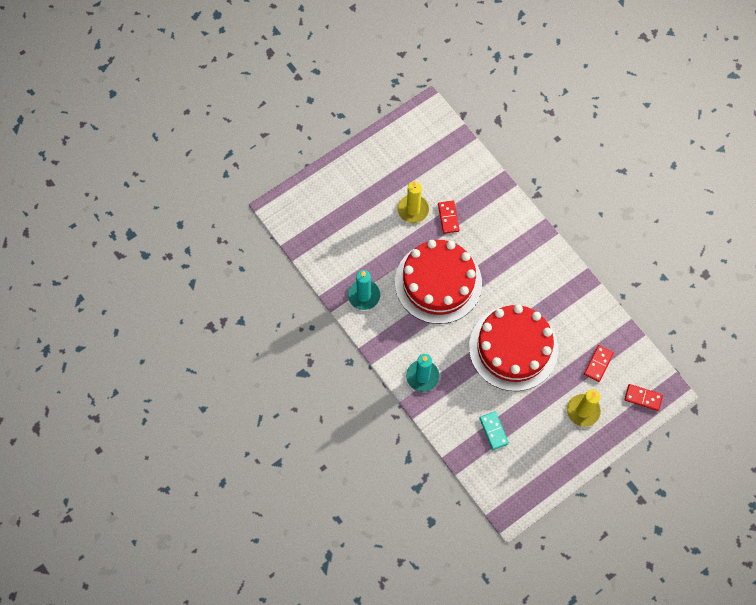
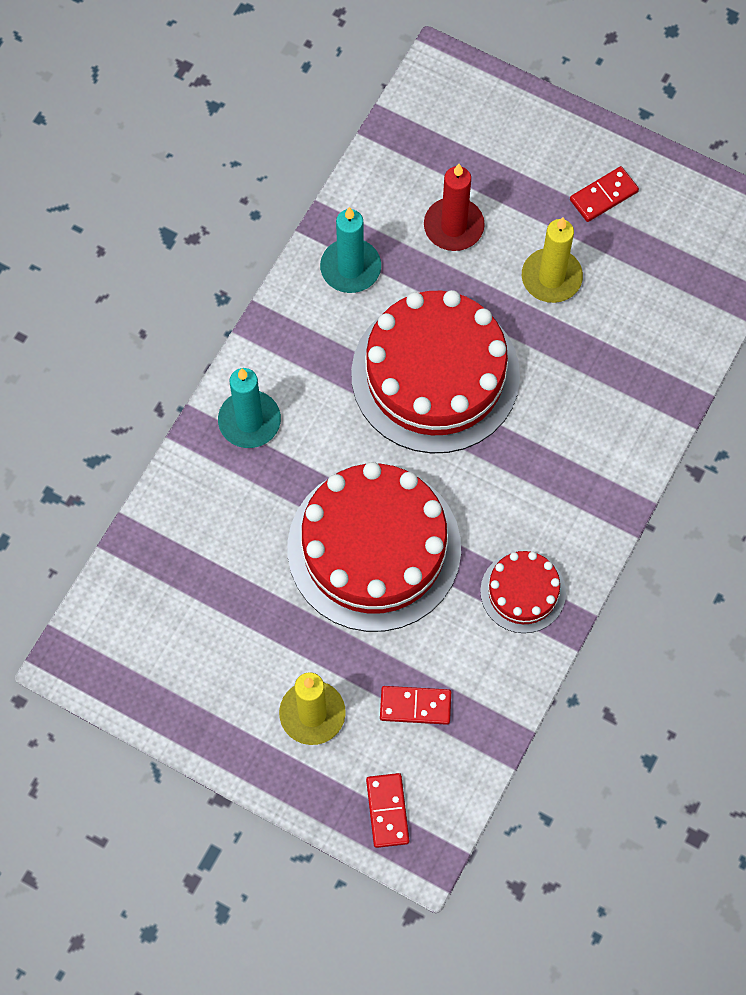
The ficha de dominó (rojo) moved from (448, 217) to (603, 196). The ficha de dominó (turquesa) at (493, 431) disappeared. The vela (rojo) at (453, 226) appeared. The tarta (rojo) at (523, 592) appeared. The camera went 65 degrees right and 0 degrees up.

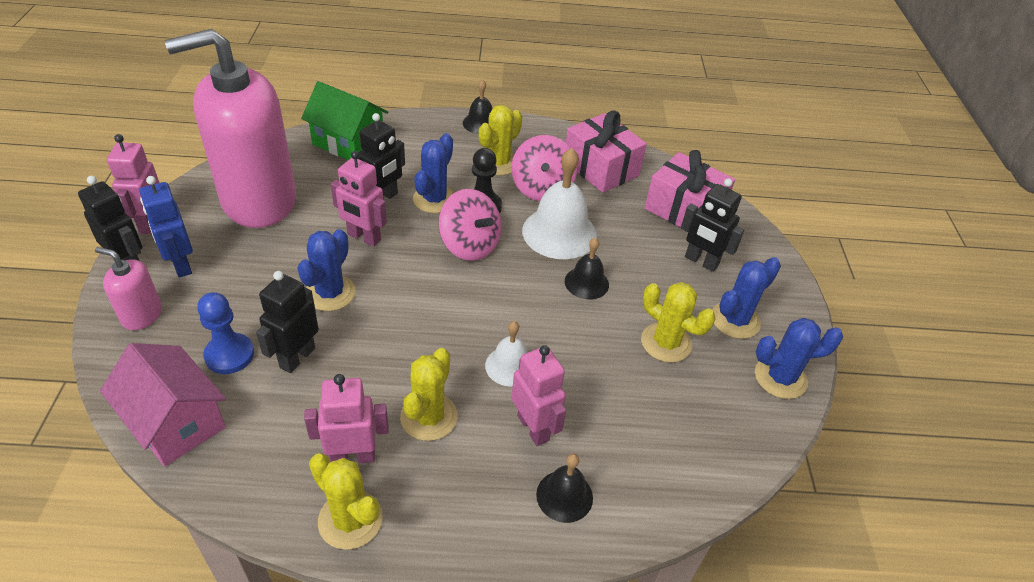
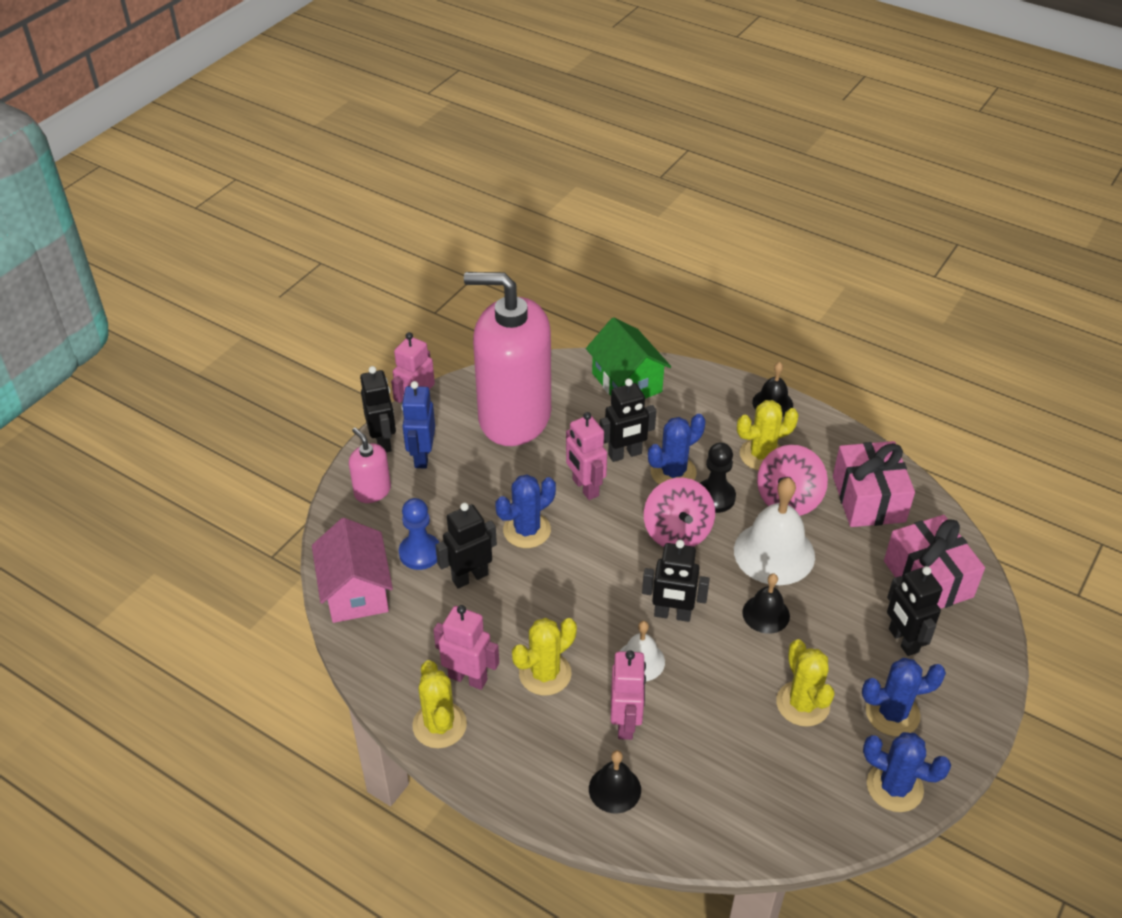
The robot (negro) at (672, 614) appeared. The camera went 35 degrees right and 0 degrees up.

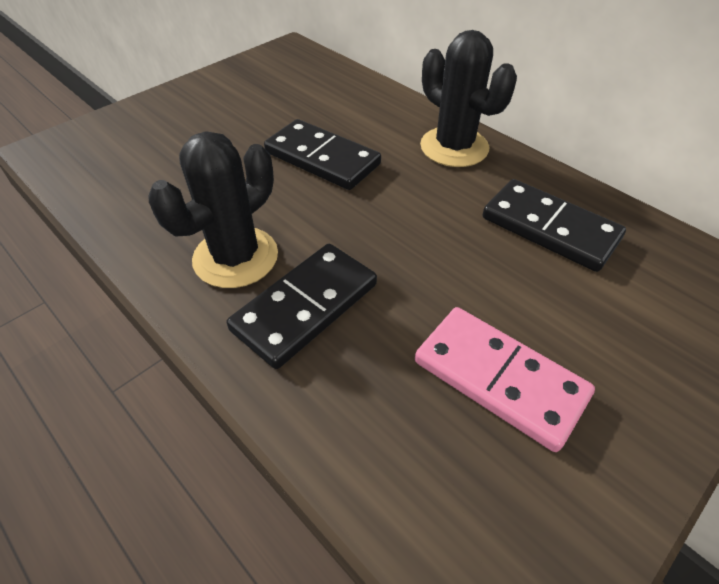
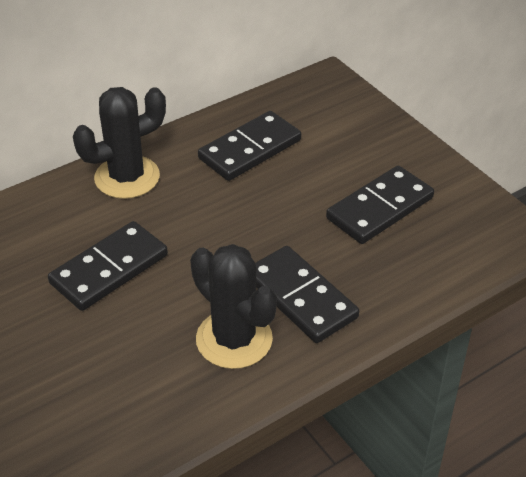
The ficha de dominó (rosa) at (499, 378) became the ficha de dominó (negro) at (379, 208). The camera went 80 degrees left and 5 degrees down.

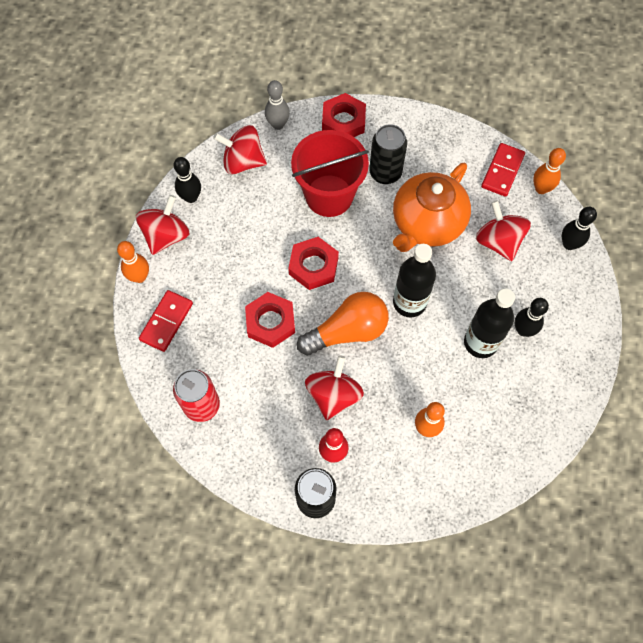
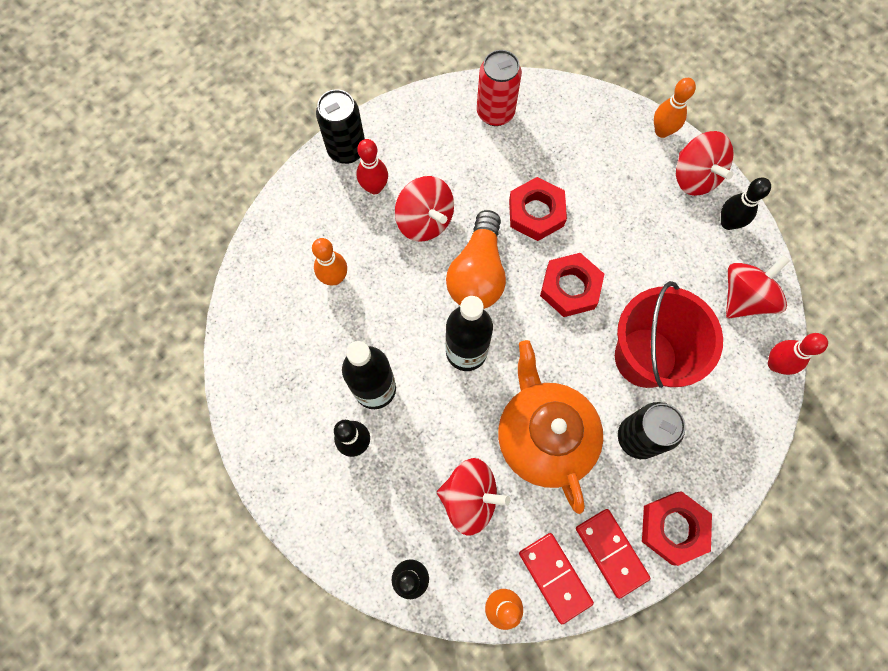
The bolo (gris) at (278, 124) became the bolo (rojo) at (775, 364). The tuerca (rojo) moved from (343, 121) to (673, 528). The ficha de dominó (rojo) moved from (166, 322) to (611, 552). The camera went 125 degrees right and 5 degrees up.

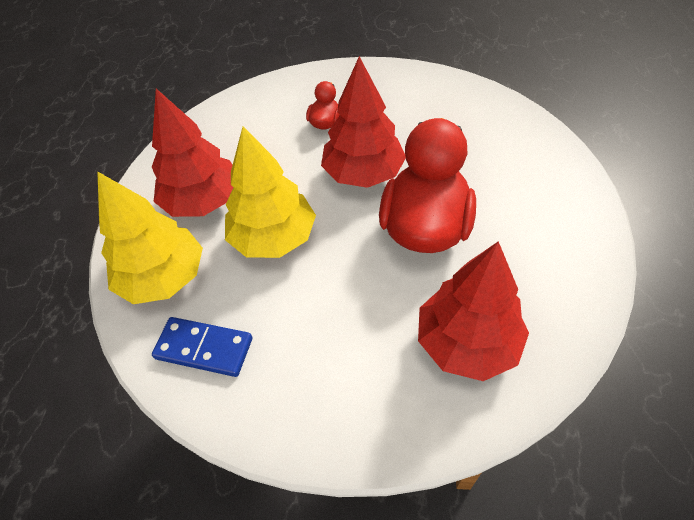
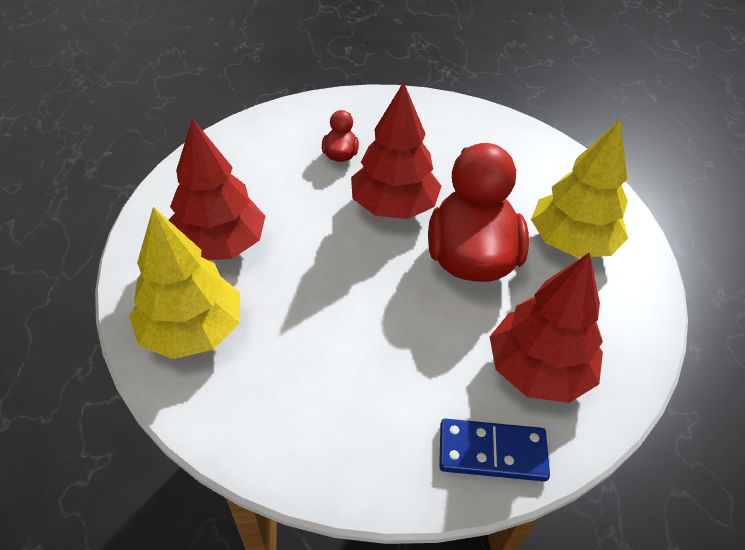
The árbol (amarillo) moved from (273, 238) to (571, 242). The ficha de dominó (azul) moved from (204, 348) to (492, 452). The camera went 15 degrees left and 5 degrees down.

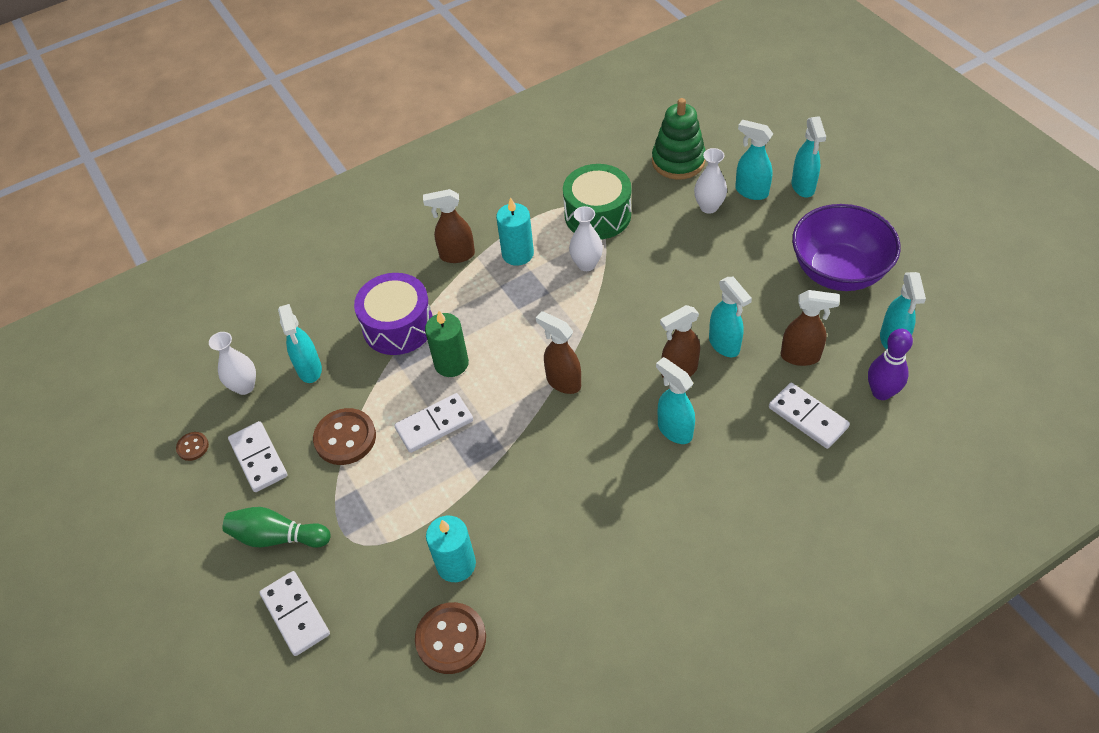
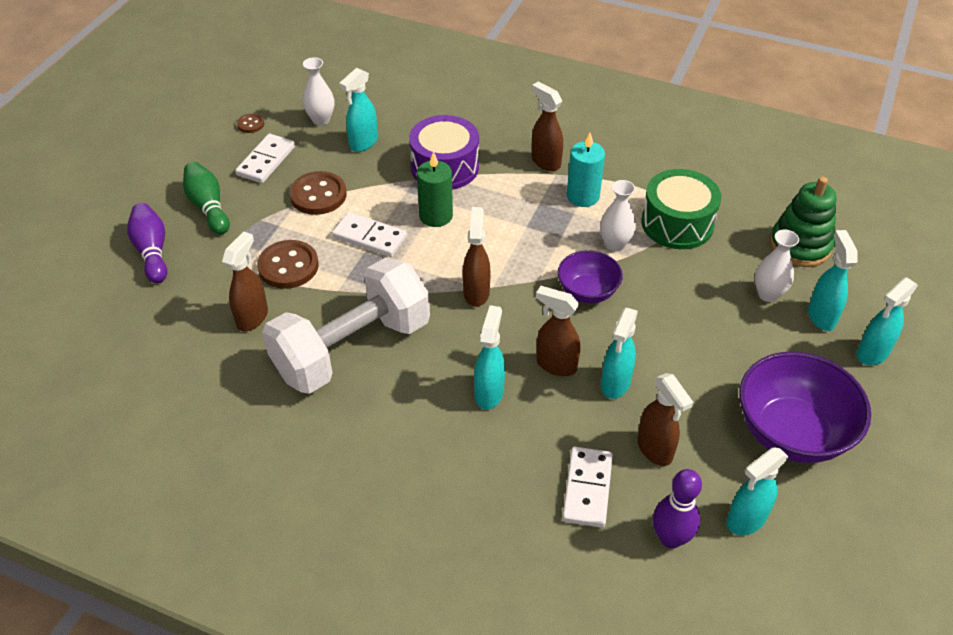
The vela (turquesa) at (456, 564) was replaced by the pulverizador (marrón) at (253, 317). The ficha de dominó (blanco) at (295, 614) was replaced by the bolo (morado) at (152, 251). The botón (marrón) moved from (451, 639) to (288, 266). The cuenco (morado) at (587, 292) appeared. The mancuerna (blanco) at (352, 348) appeared. The camera went 50 degrees right and 5 degrees down.

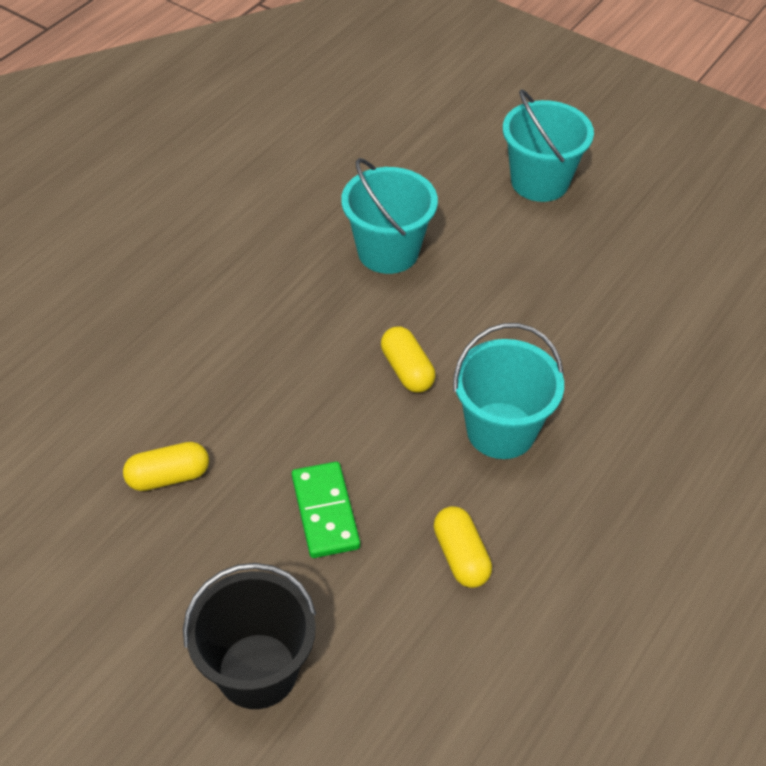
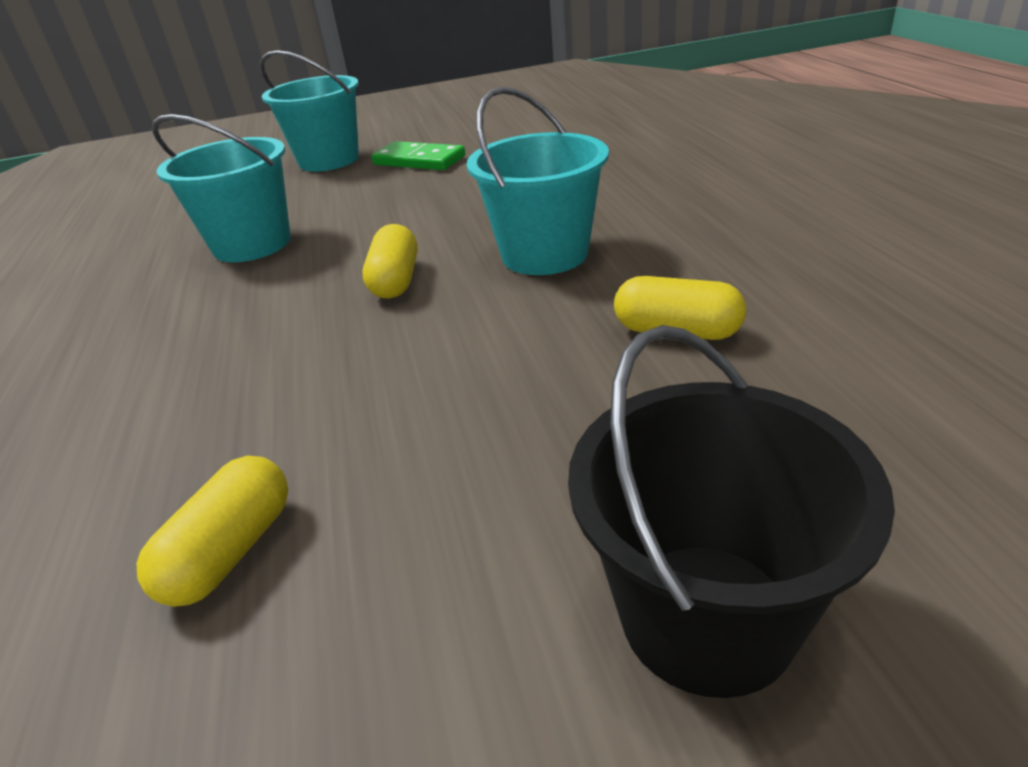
The cápsula (amarillo) at (407, 370) turned 75 degrees clockwise. The ficha de dominó (verde) moved from (325, 512) to (419, 161). The camera went 45 degrees left and 15 degrees down.

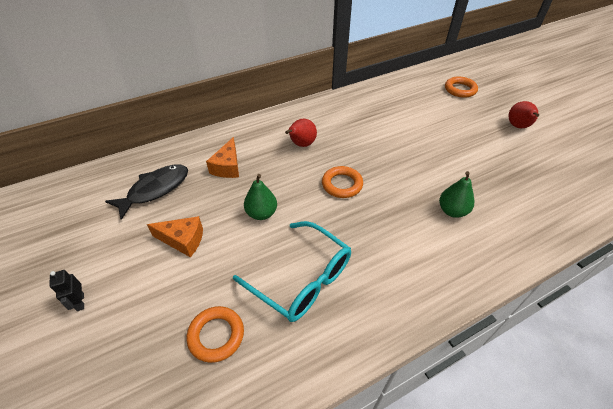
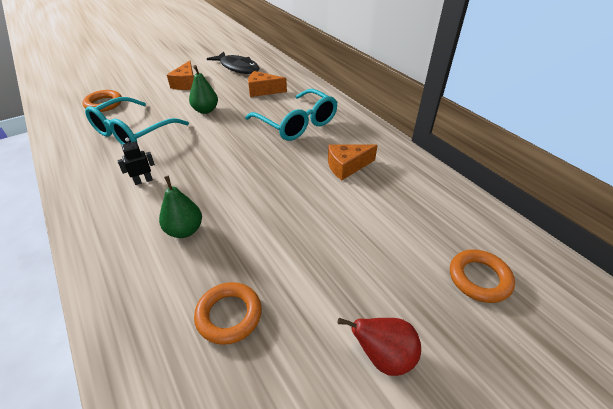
The pera (rojo) at (301, 144) was replaced by the gafas (turquesa) at (297, 124). The anillo (naranja) moved from (342, 184) to (229, 315). The robot (negro) moved from (80, 302) to (143, 181). The queso (naranja) at (347, 166) appeared. The camera went 85 degrees right and 5 degrees down.

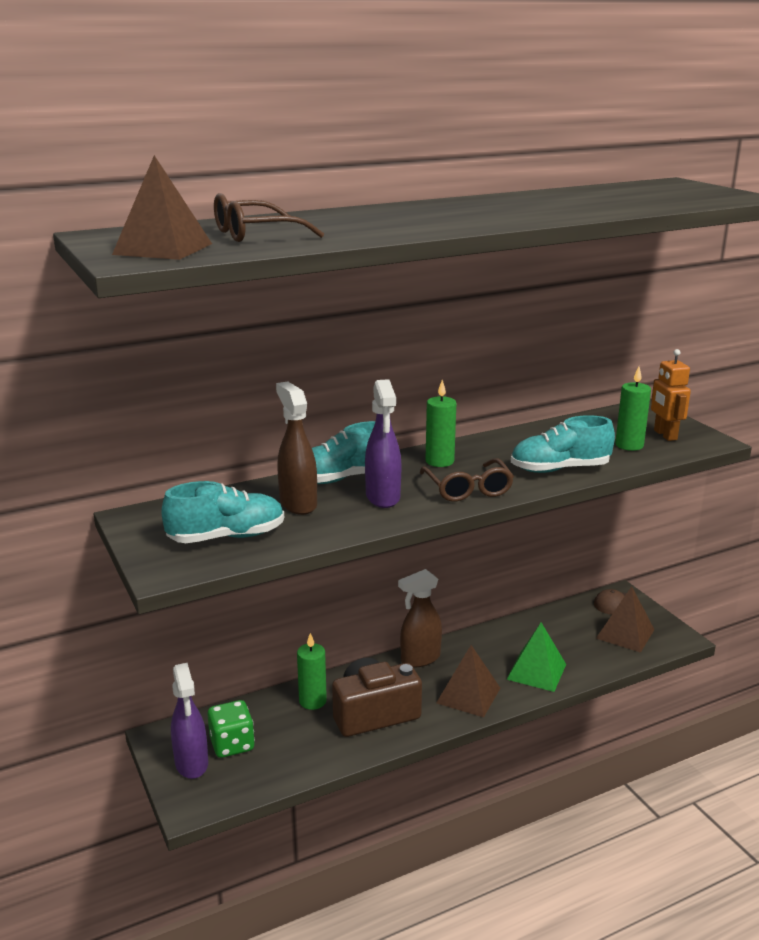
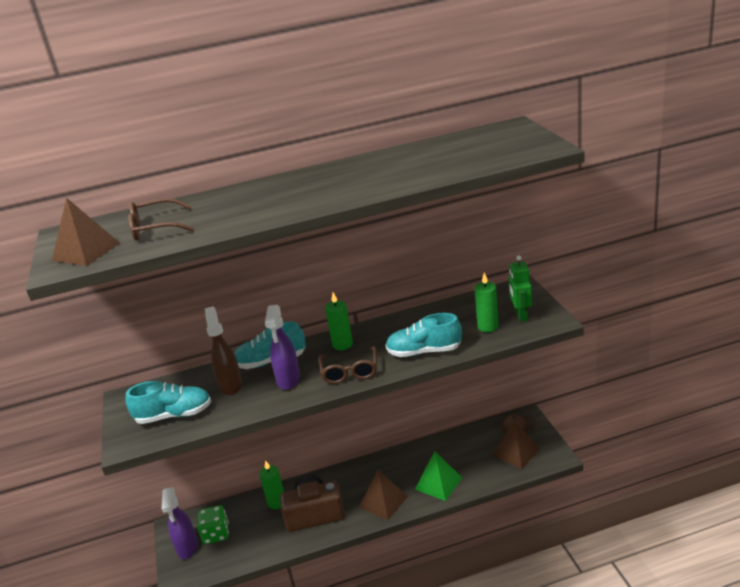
The robot (naranja) at (665, 435) became the robot (verde) at (521, 315). The pulverizador (marrón) at (420, 659) disappeared. The camera went 15 degrees right and 5 degrees up.

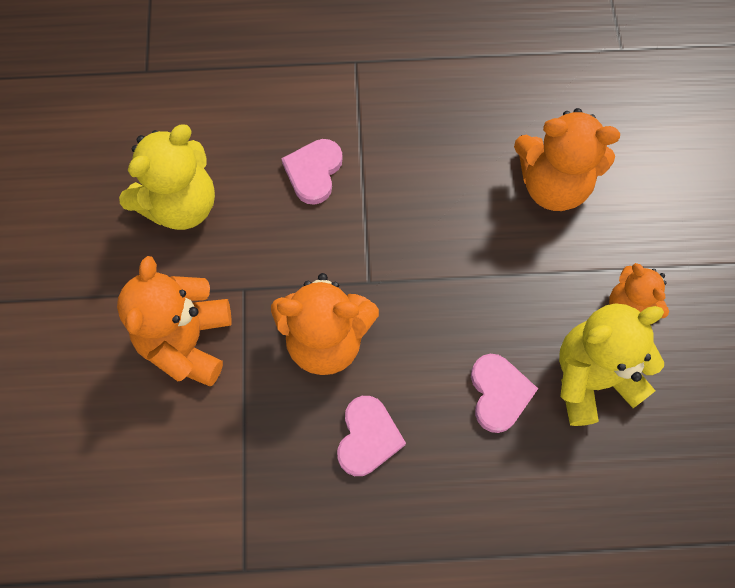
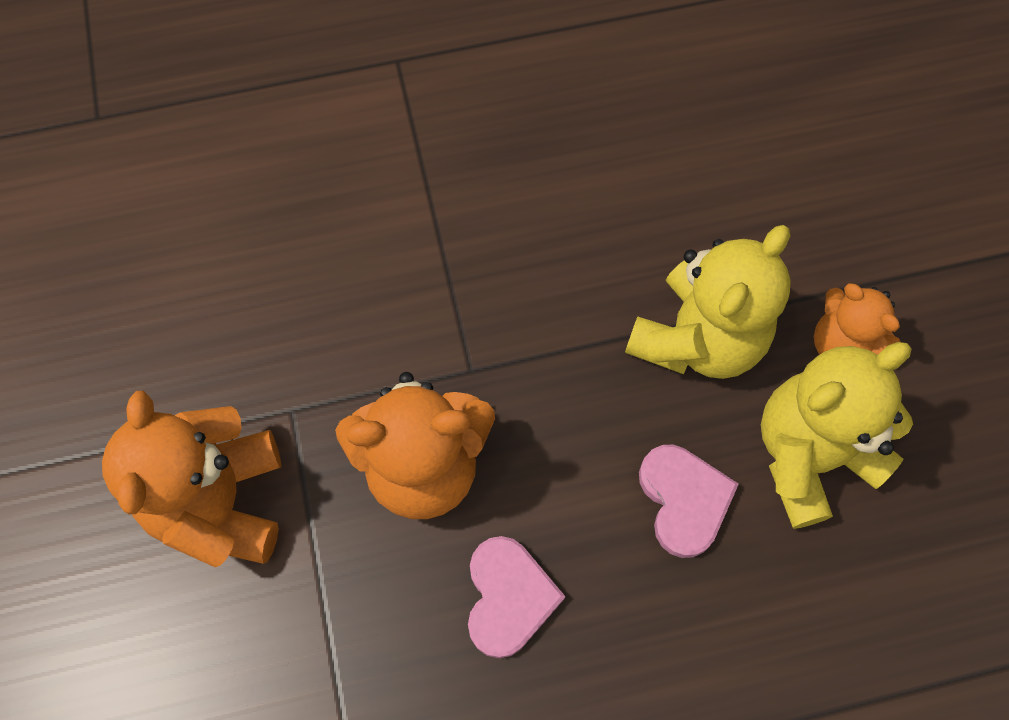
The osito (naranja) at (553, 185) disappeared. The osito (amarillo) moved from (180, 205) to (697, 338). The corazón (rosa) at (314, 172) disappeared. The camera went 10 degrees left and 0 degrees up.

